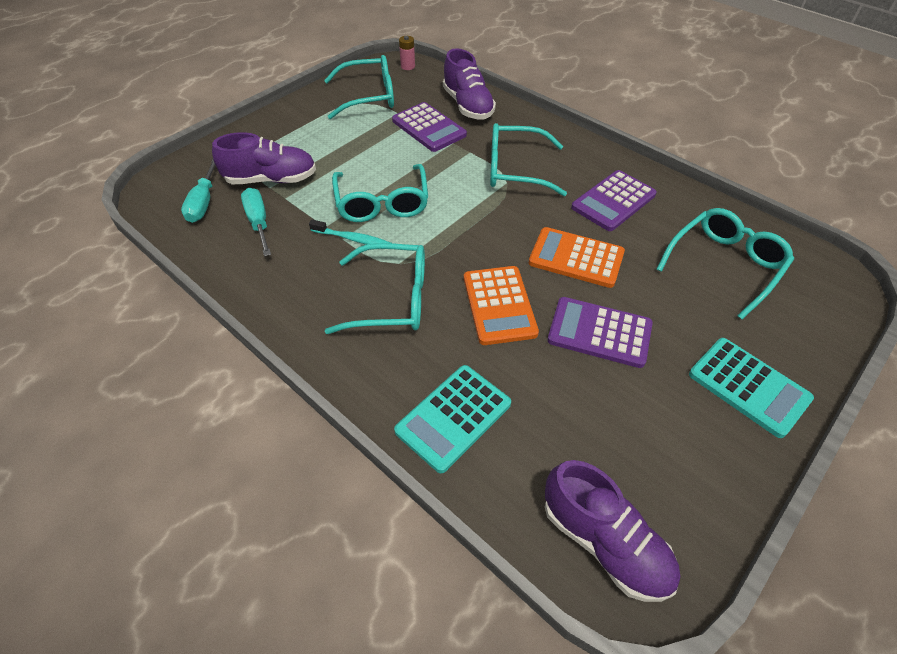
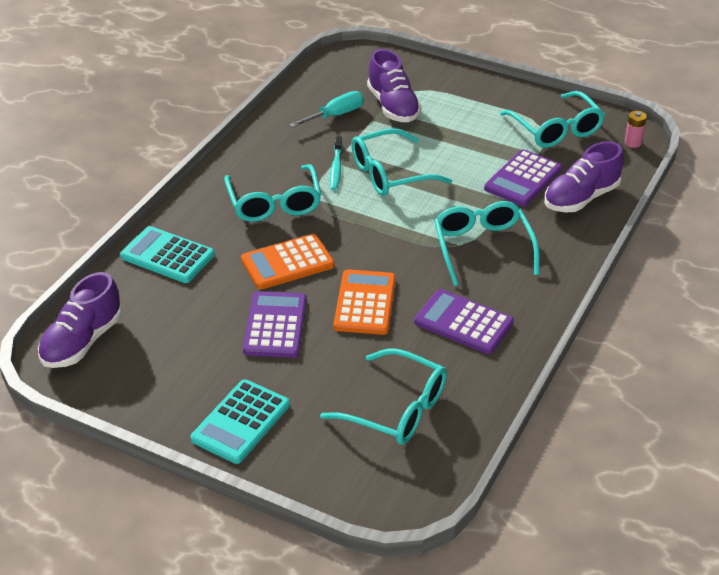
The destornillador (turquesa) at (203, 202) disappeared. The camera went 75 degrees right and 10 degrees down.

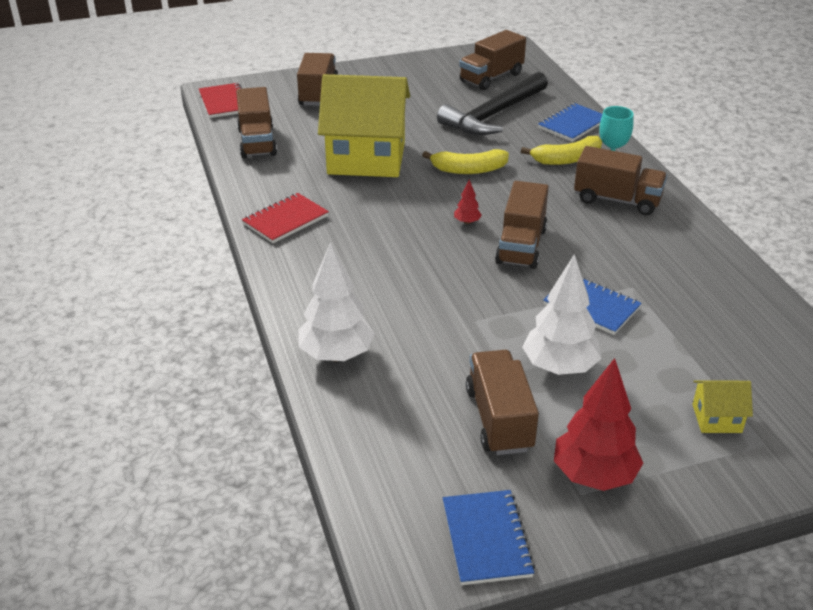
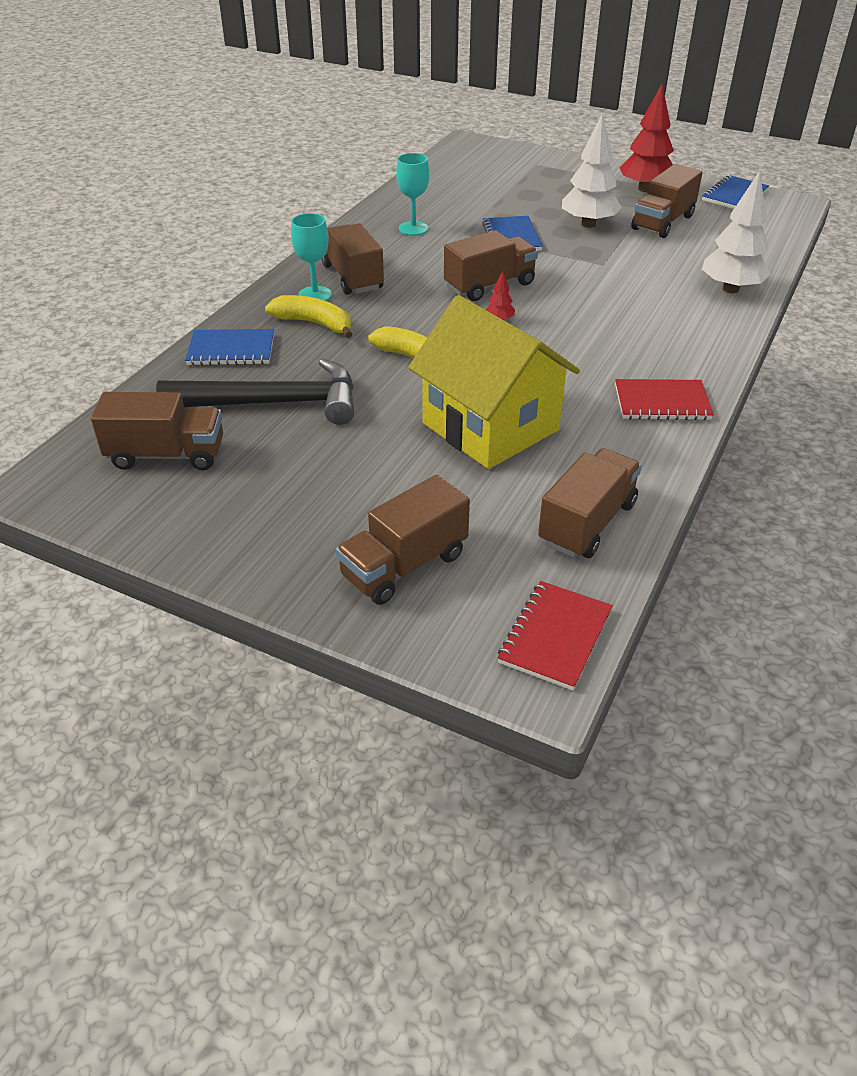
The casa (amarillo) at (717, 418) disappeared. The copa (turquesa) at (413, 228) appeared. The camera went 135 degrees left and 5 degrees up.

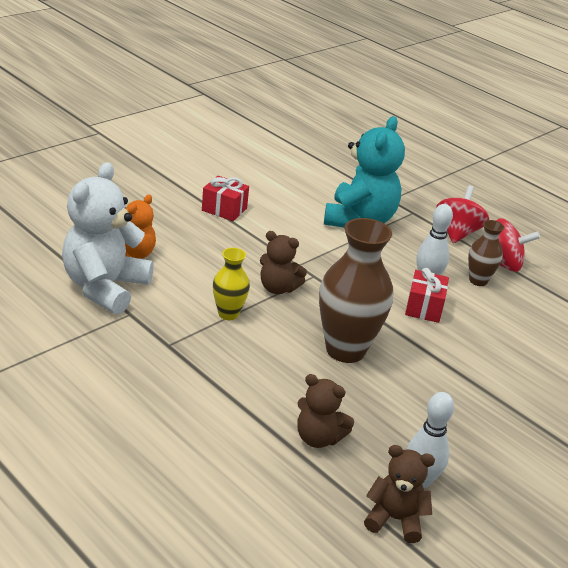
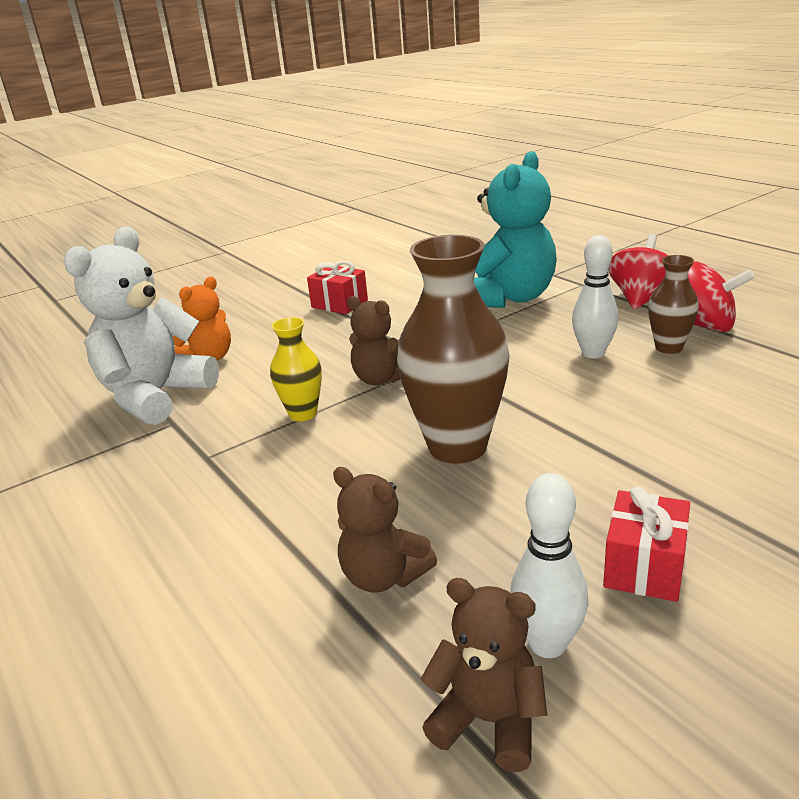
The regalo (rojo) moved from (424, 307) to (644, 567). The camera went 15 degrees right and 5 degrees down.

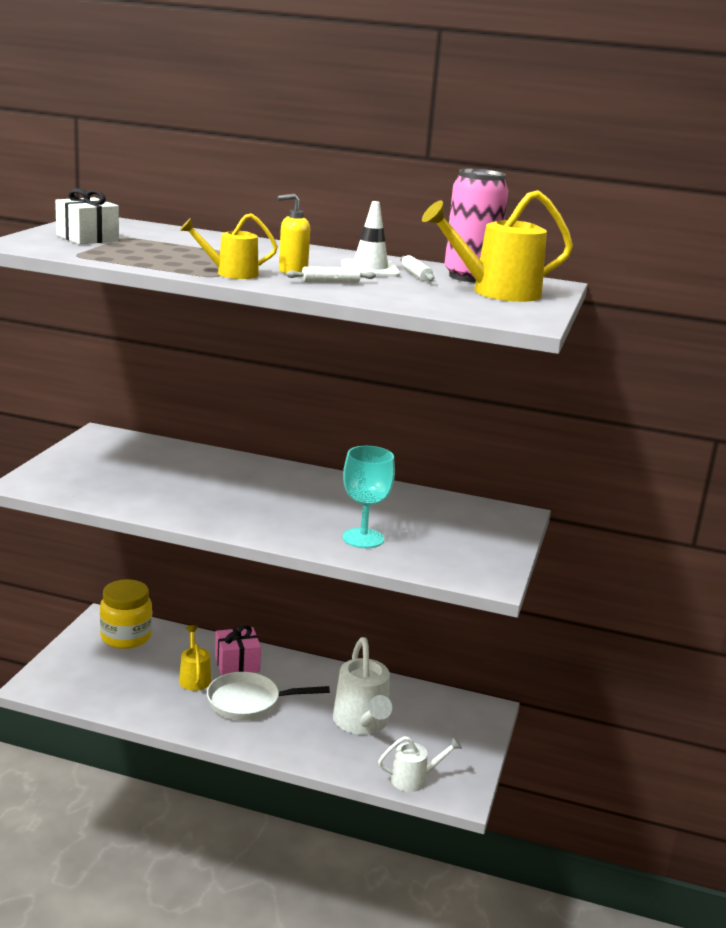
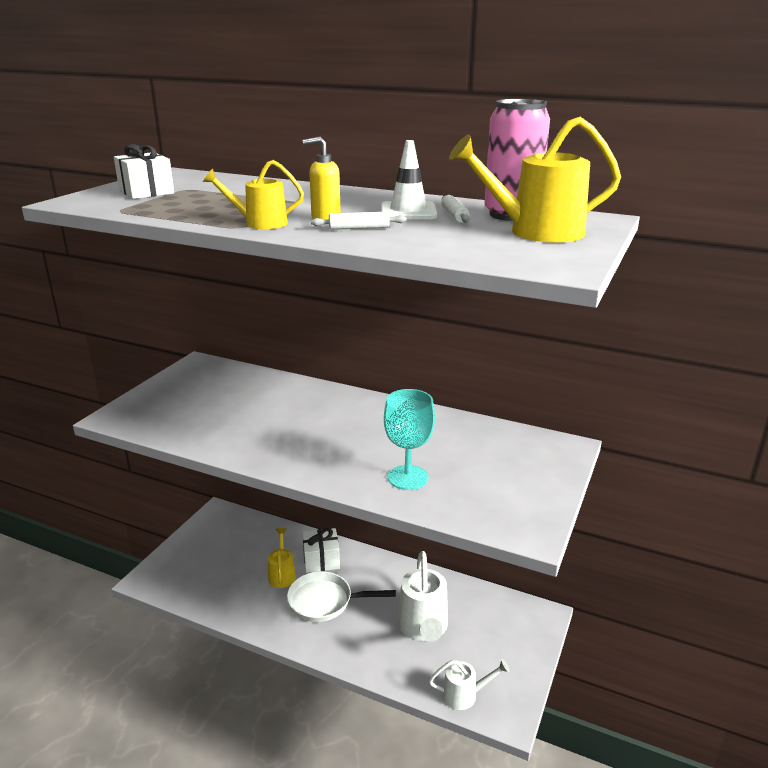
The tarro (amarillo) at (126, 637) disappeared. The regalo (rosa) at (237, 663) became the regalo (blanco) at (321, 560). The camera went 10 degrees right and 5 degrees up.

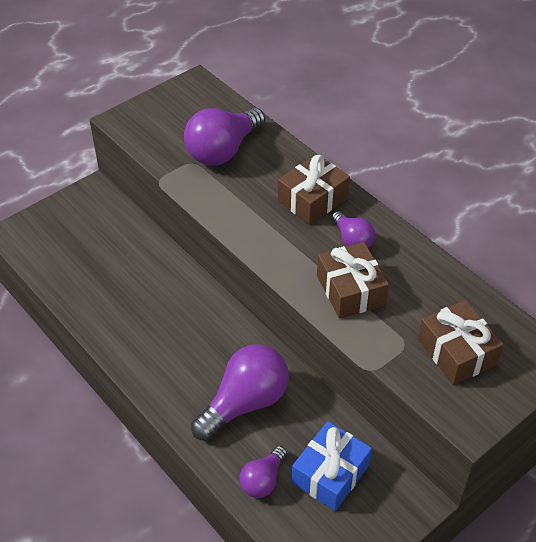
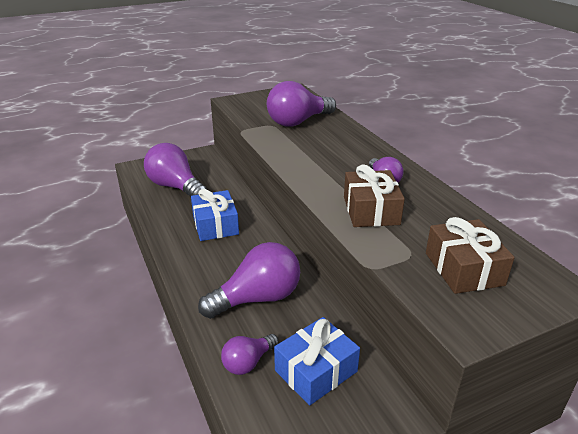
The regalo (marrón) at (312, 199) disappeared. The bombilla (morado) at (175, 187) appeared. The regalo (azul) at (215, 225) appeared. The camera went 15 degrees right and 15 degrees down.

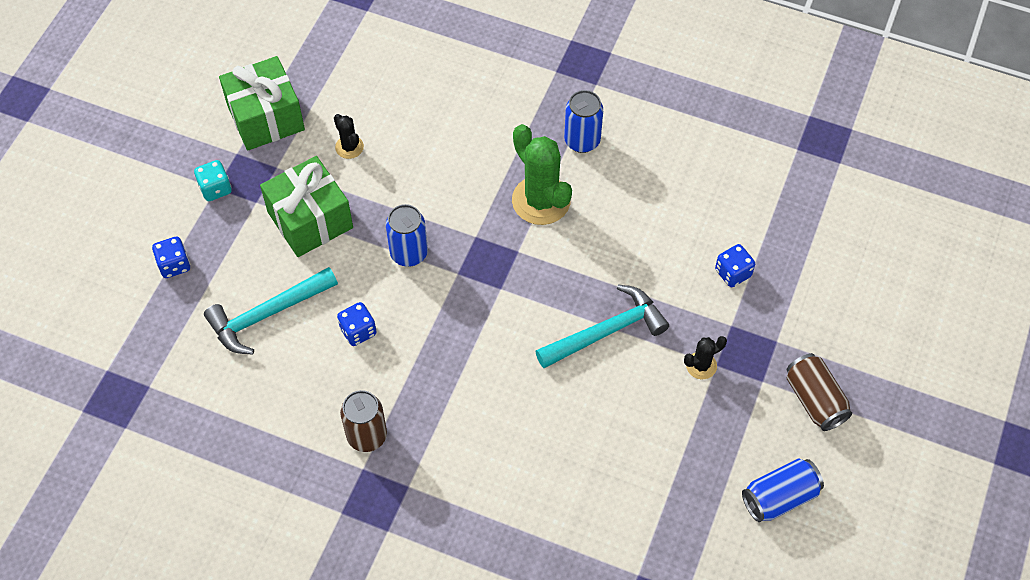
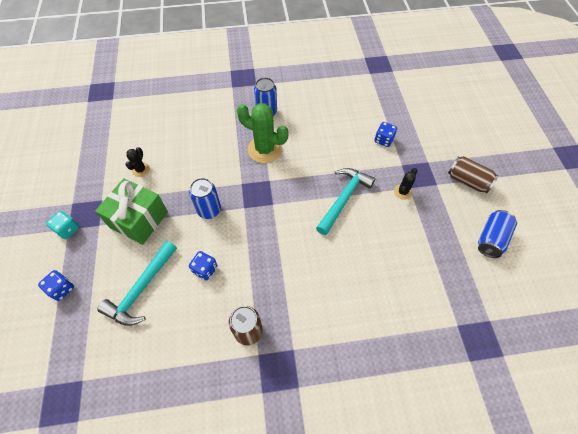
The regalo (verde) at (266, 118) disappeared. The cactus (negro) at (349, 147) turned 75 degrees clockwise. The camera went 30 degrees left and 0 degrees up.

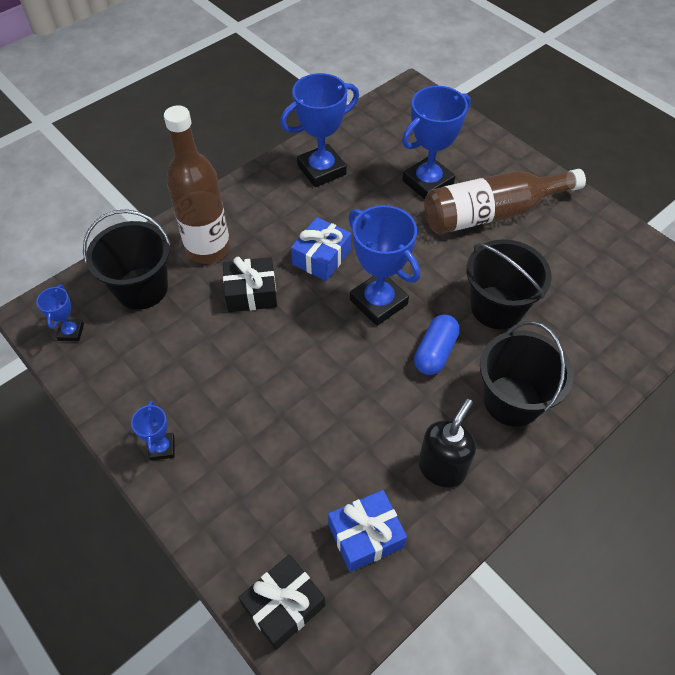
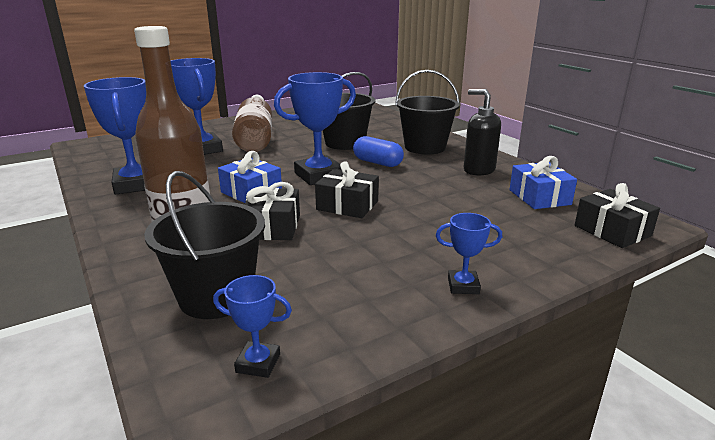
The regalo (negro) at (347, 205) appeared. The camera went 80 degrees left and 30 degrees down.

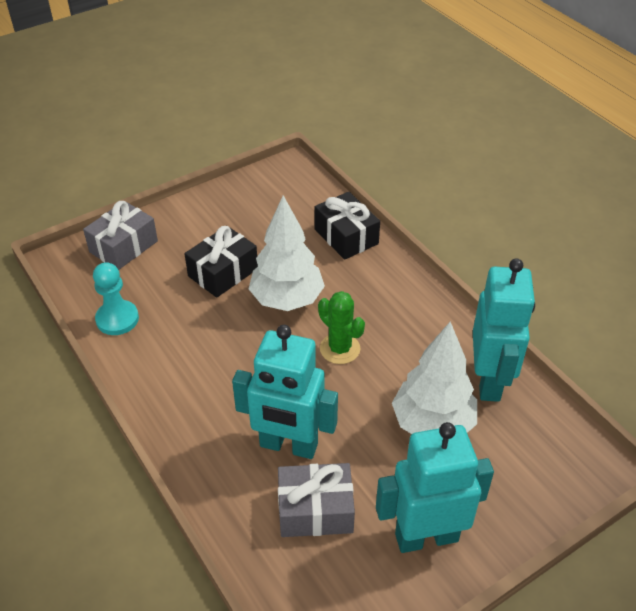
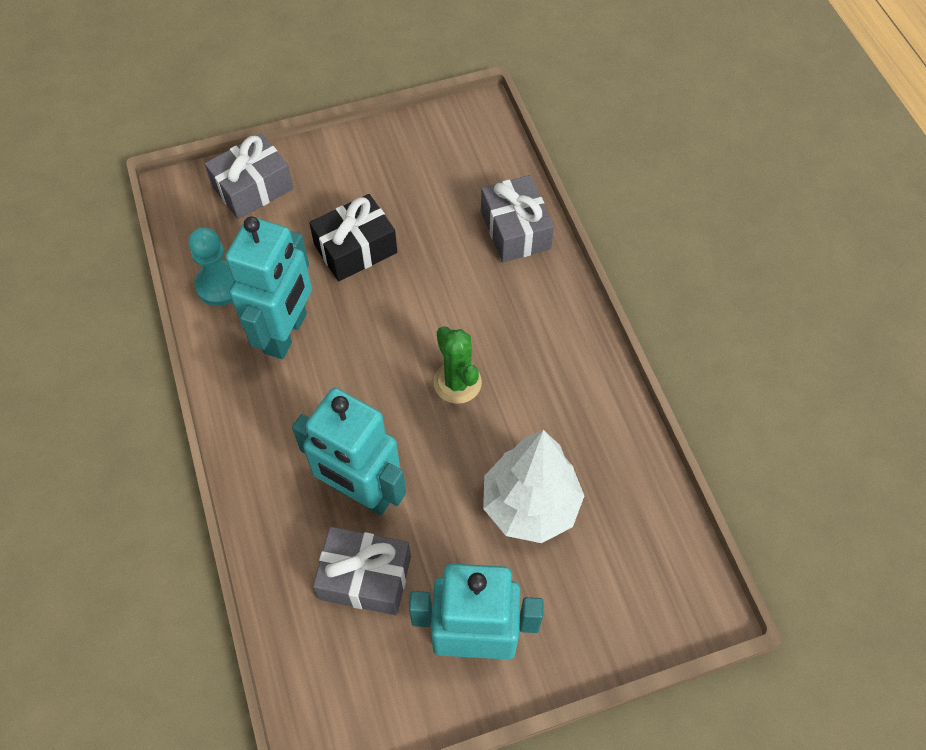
The regalo (negro) at (346, 236) became the regalo (gris) at (515, 230). The árbol (blanco) at (287, 300) disappeared. The robot (turquesa) moved from (489, 380) to (286, 333). The camera went 15 degrees right and 15 degrees up.

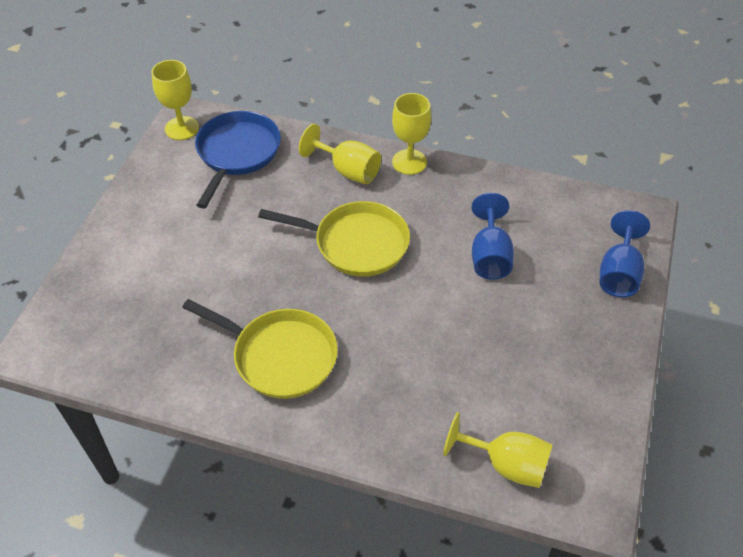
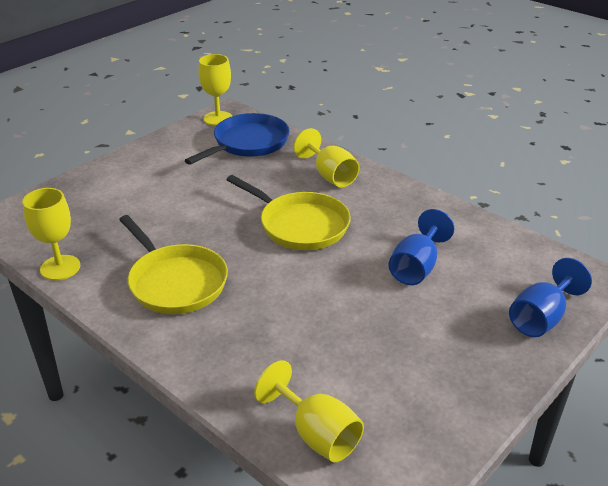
The copa (amarillo) moved from (409, 162) to (60, 267). The camera went 25 degrees right and 15 degrees down.

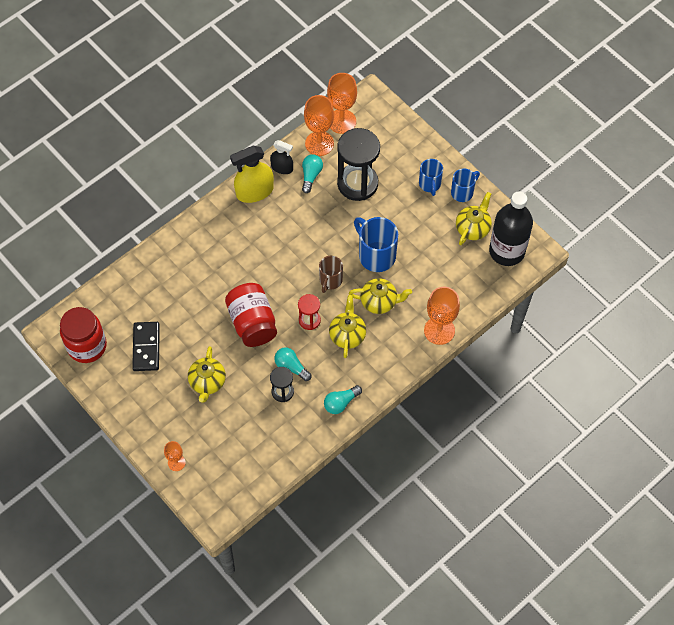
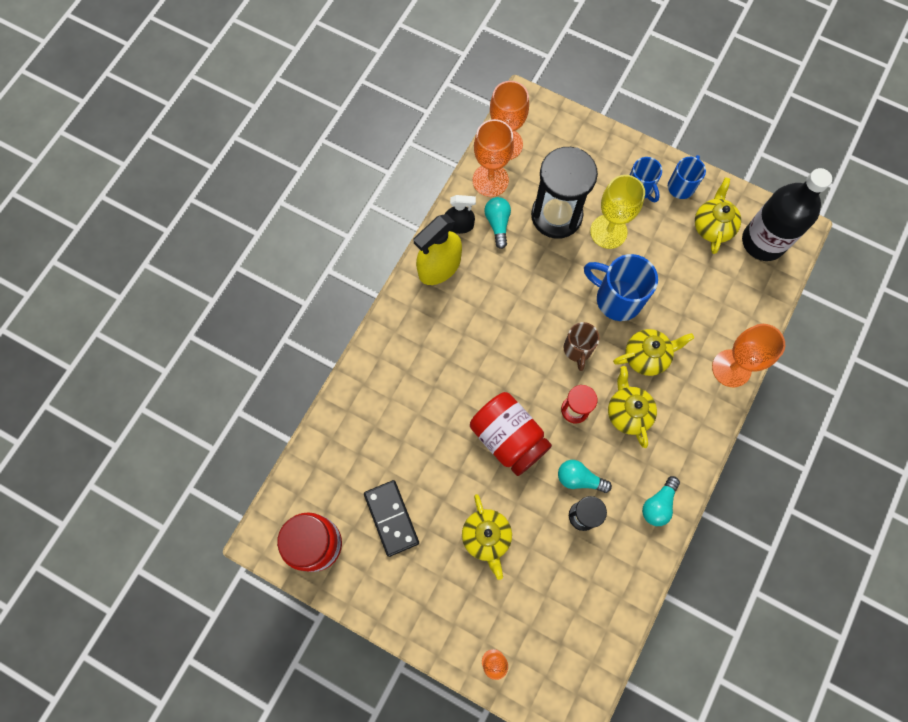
The copa (amarillo) at (608, 231) appeared. The camera went 20 degrees left and 10 degrees up.

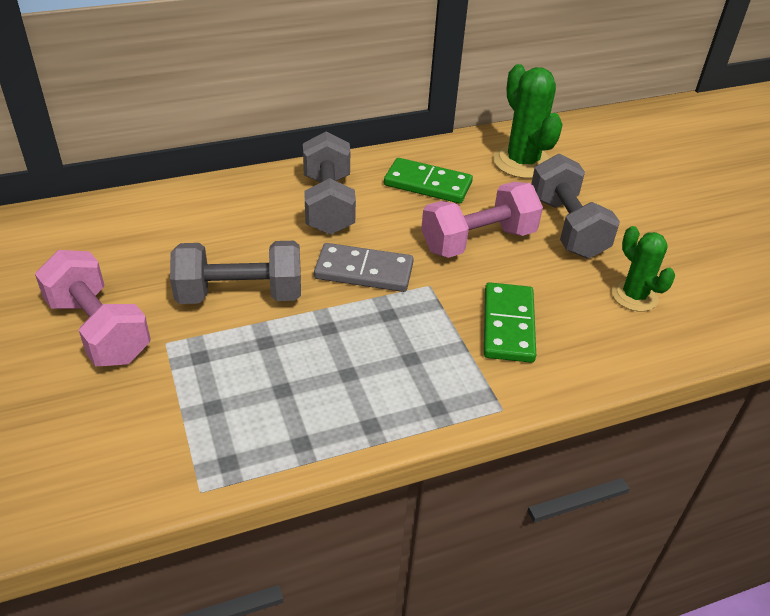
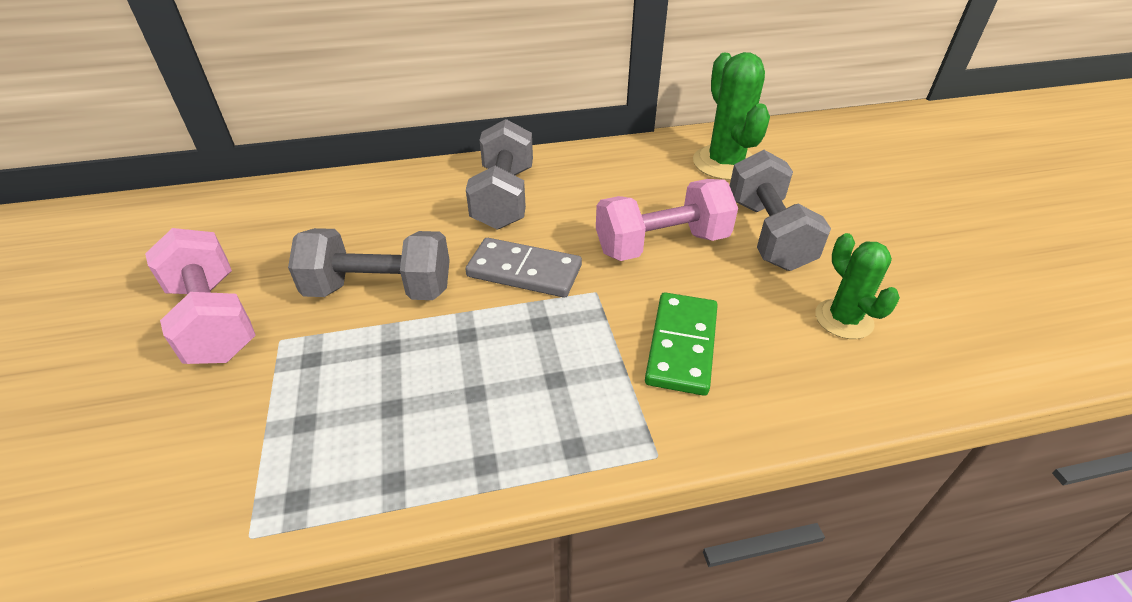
The ficha de dominó (verde) at (428, 184) disappeared. The camera went 10 degrees right and 0 degrees up.

